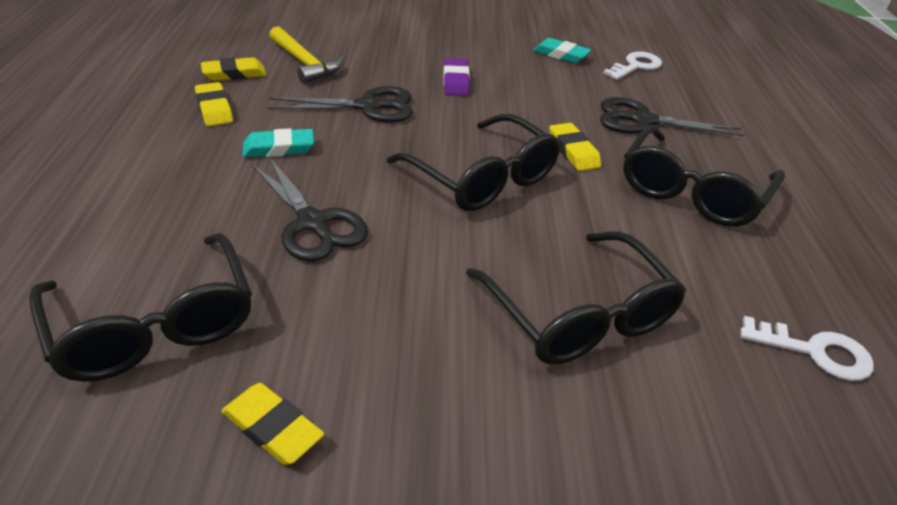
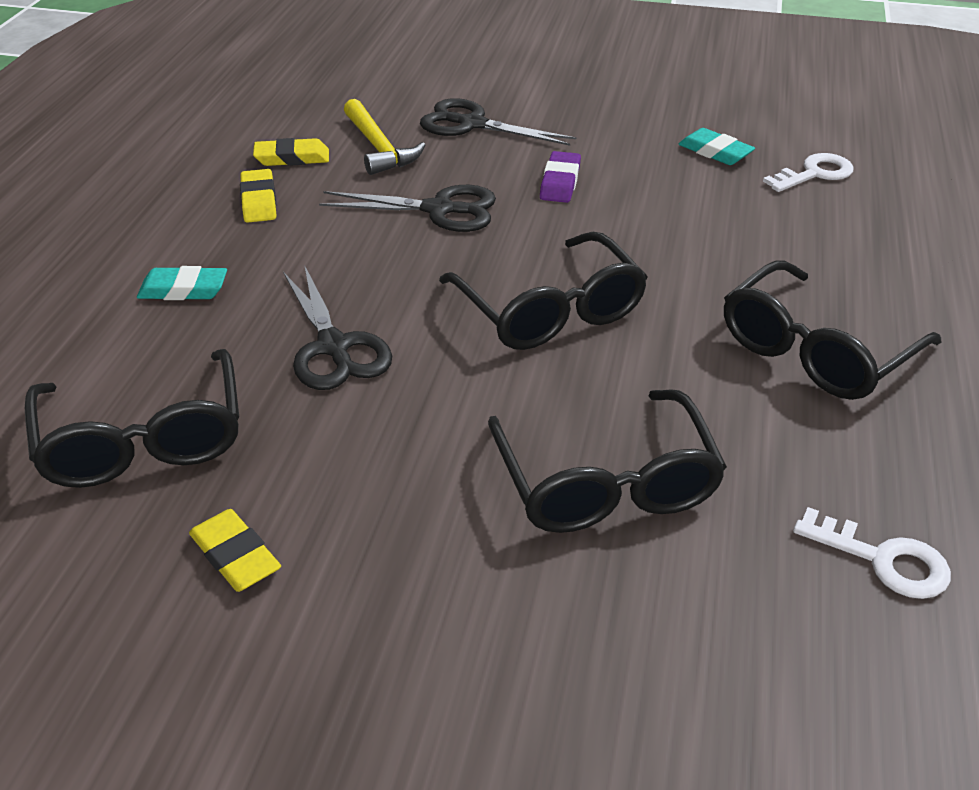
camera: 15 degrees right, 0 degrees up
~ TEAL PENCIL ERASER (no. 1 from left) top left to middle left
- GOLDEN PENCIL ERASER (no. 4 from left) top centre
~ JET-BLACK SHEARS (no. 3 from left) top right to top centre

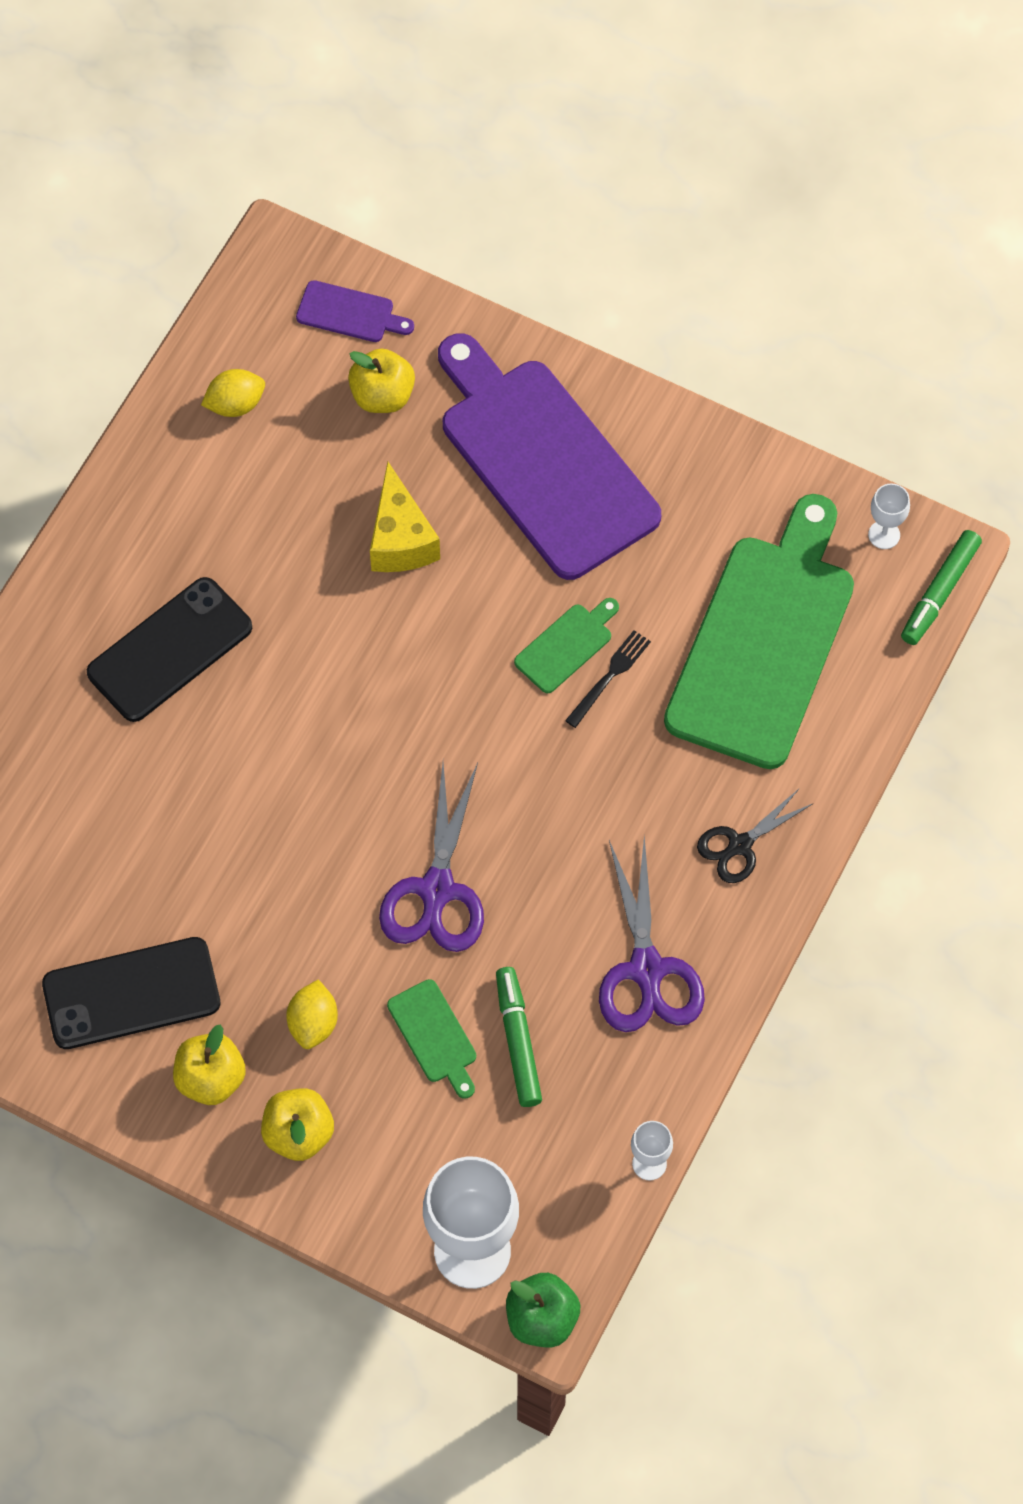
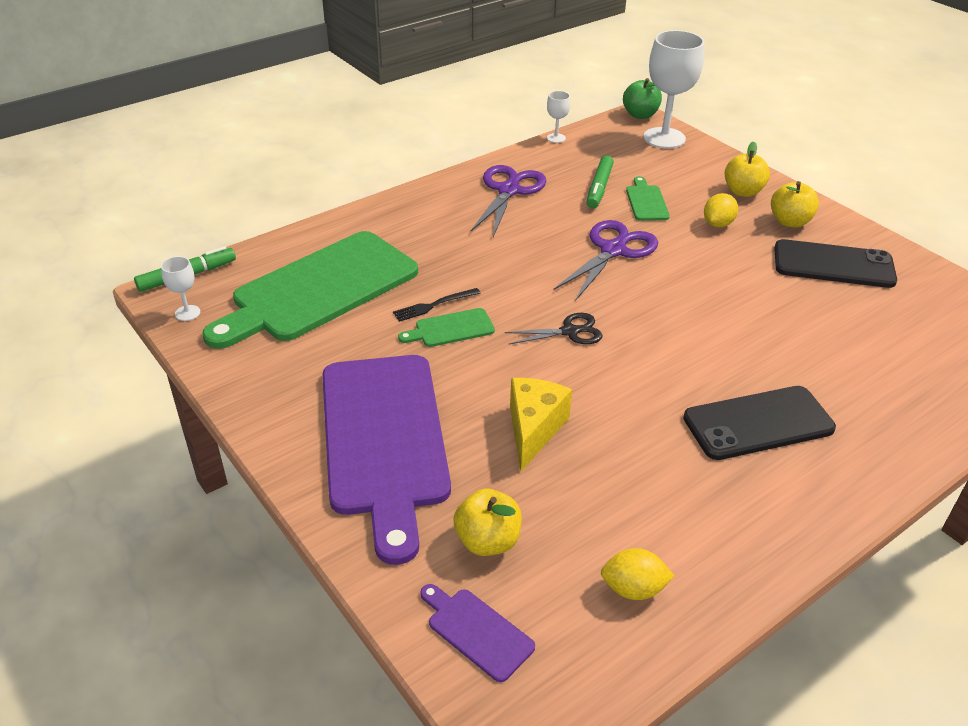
camera: 155 degrees left, 25 degrees down
~ JET-BLACK SHEARS middle right to centre

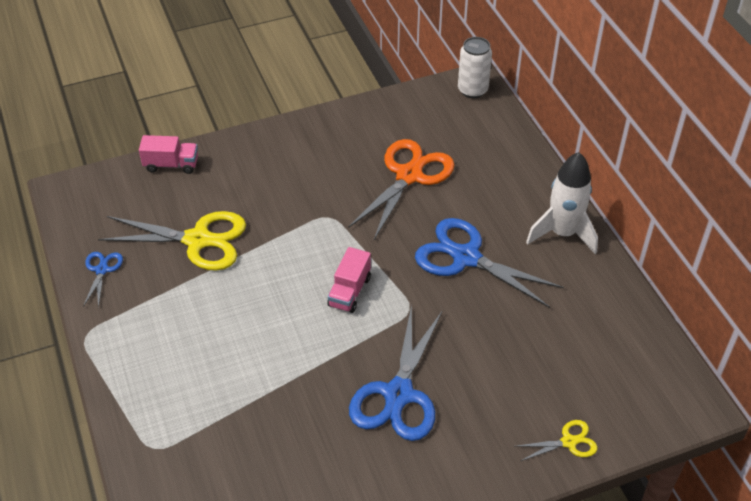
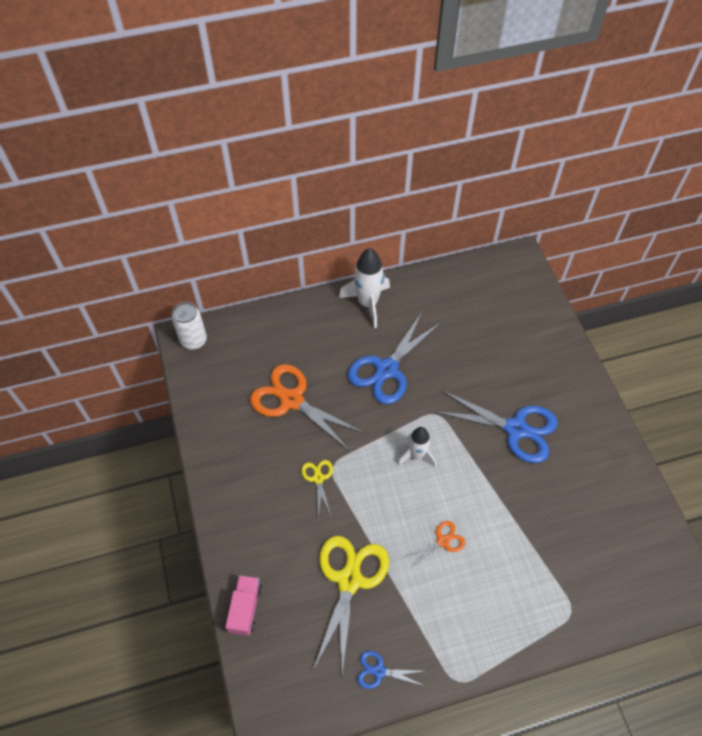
camera: 85 degrees left, 10 degrees up
~ ROSY TOY TRUCK (no. 2 from left) centre to PURE WHITE ROCKET (no. 2 from left) centre
~ GOLDEN SHEARS (no. 2 from left in the first image) bottom right to GOLDEN SHEARS (no. 1 from left) centre
+ ORANGE-COLOURED SHEARS (no. 2 from left) bottom centre

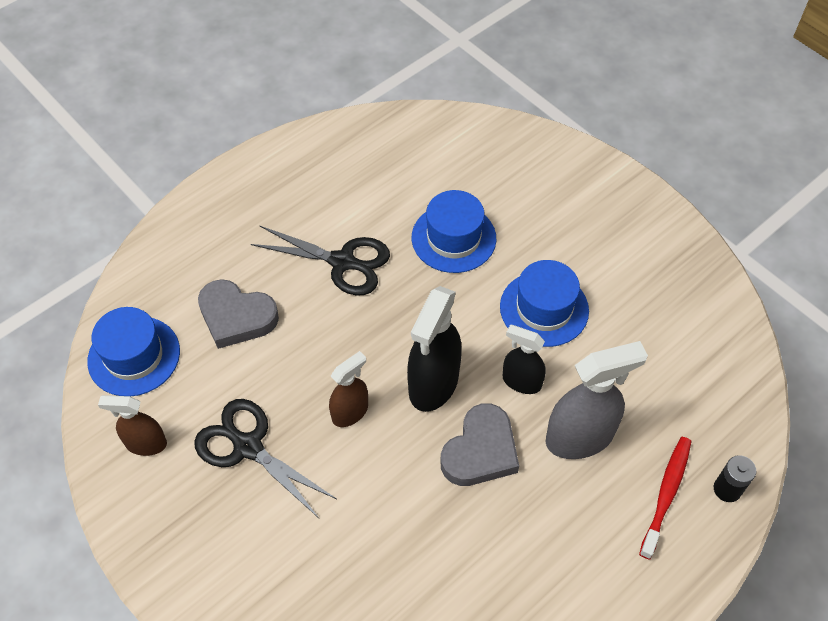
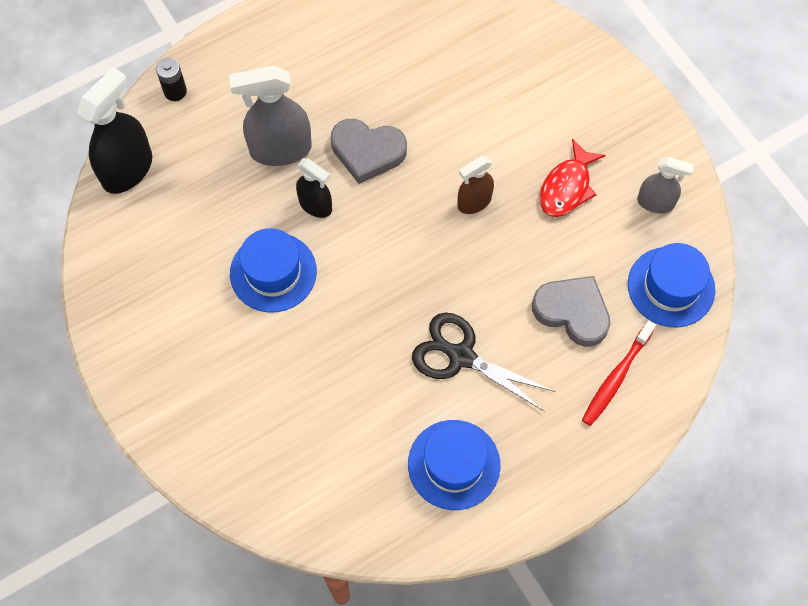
camera: 170 degrees left, 10 degrees up
~ DARK BROWN SPRAY CLEANER (no. 1 from left) bottom left to GREY SPRAY CLEANER (no. 2 from left) top right
~ JET-BLACK SHEARS (no. 1 from left) bottom left to RED FISH top right
~ JET-BLACK SPRAY CLEANER (no. 1 from left) centre to top left
~ ROYAL BLUE HAT (no. 2 from left) centre to bottom centre
~ GREY HEART SHAPE (no. 2 from left in the first image) bottom centre = top centre 120 degrees counterclockwise
~ RED DENTAL BRUSH bottom right to middle right

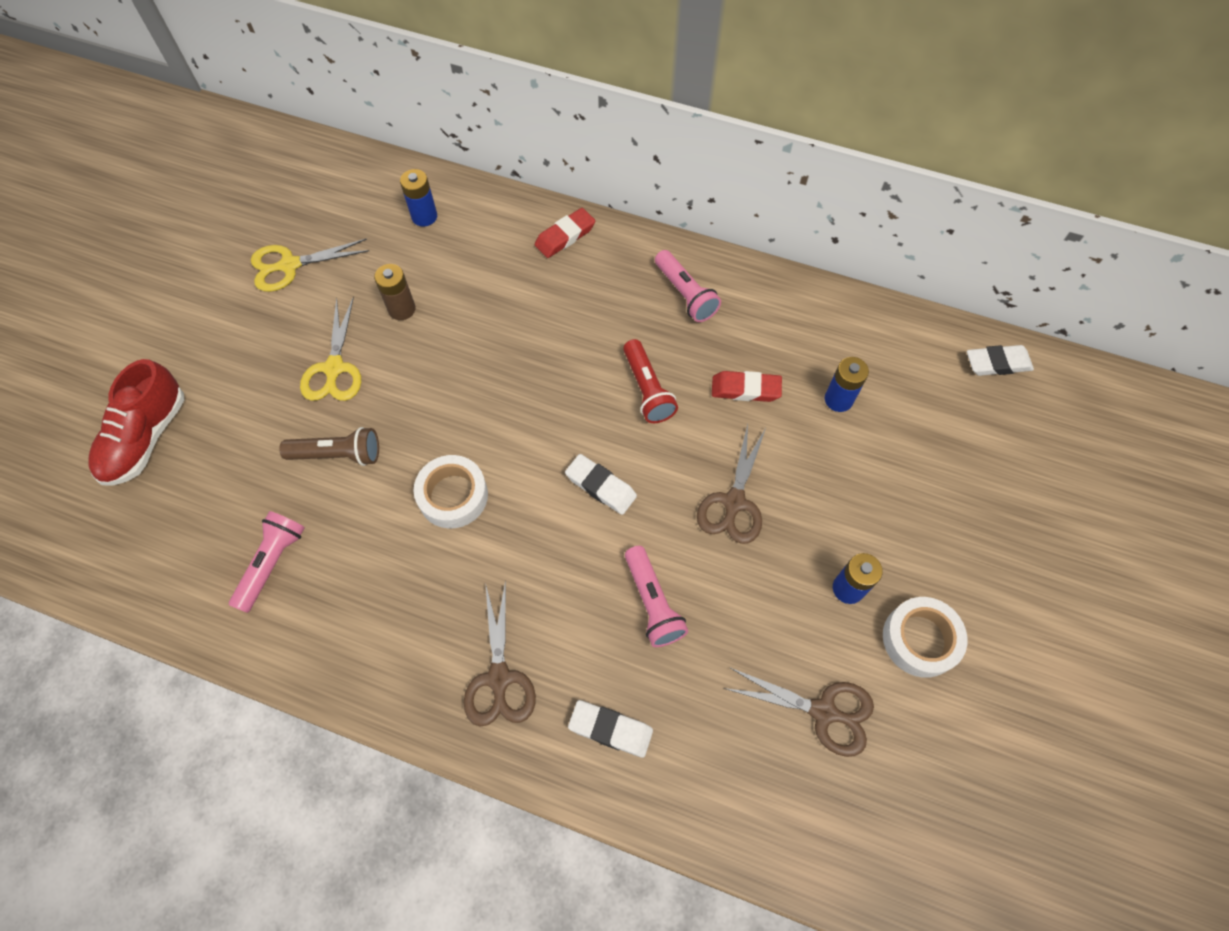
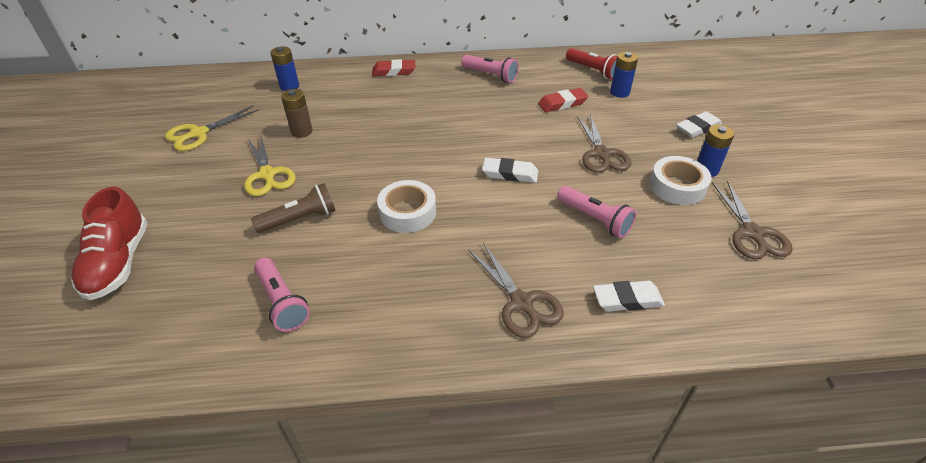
camera: 25 degrees left, 20 degrees down
~ ROSY POCKET TORCH (no. 1 from left) middle left = middle left 150 degrees clockwise
~ RED PENCIL ERASER (no. 1 from left) top centre = top centre 60 degrees clockwise
~ RED POCKET TORCH centre to top centre
~ DARK BROWN SHEARS (no. 3 from left) bottom centre = middle right 90 degrees clockwise
~ PURE WHITE TAPE (no. 2 from left) bottom right to middle right
~ PURE WHITE PENCIL ERASER (no. 3 from left) middle right to top right

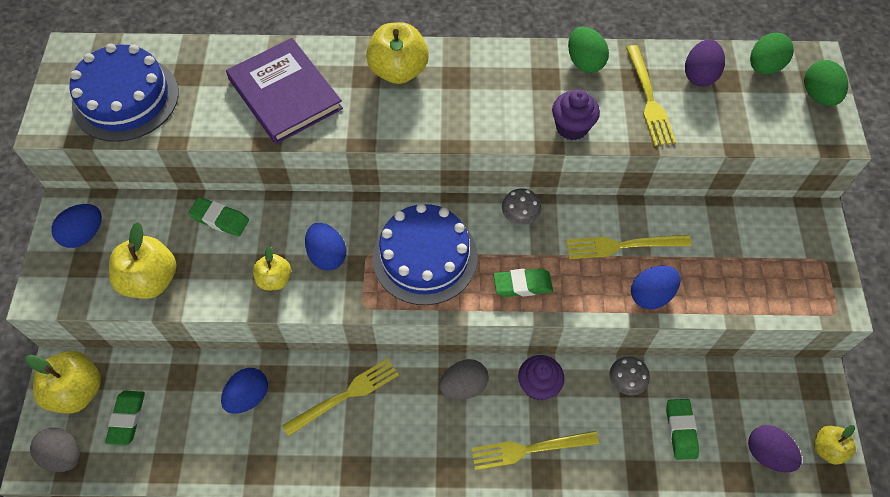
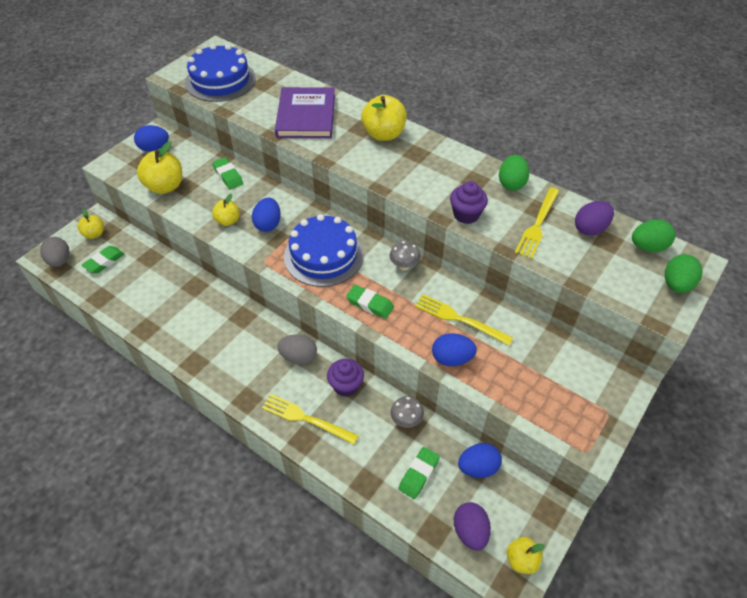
camera: 35 degrees right, 10 degrees down
~ GOLDEN APPLE (no. 1 from left) bottom left = middle left x0.59
~ ROYAL BLUE EGG (no. 2 from left in the first image) bottom left to ROYAL BLUE EGG (no. 4 from left) bottom centre
- GOLDEN FORK (no. 1 from left) bottom centre

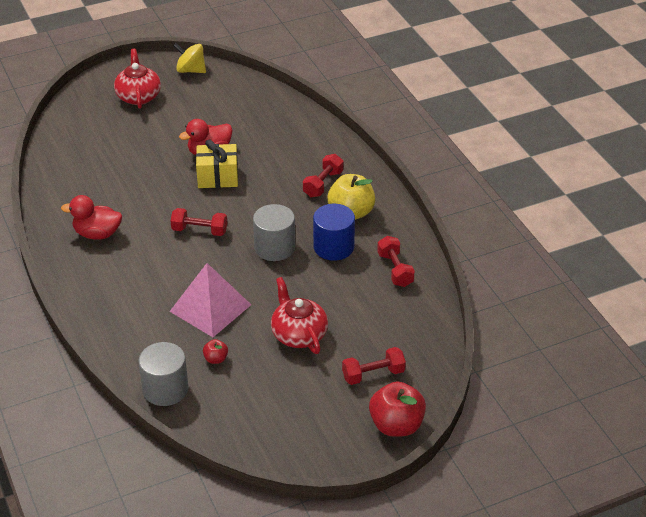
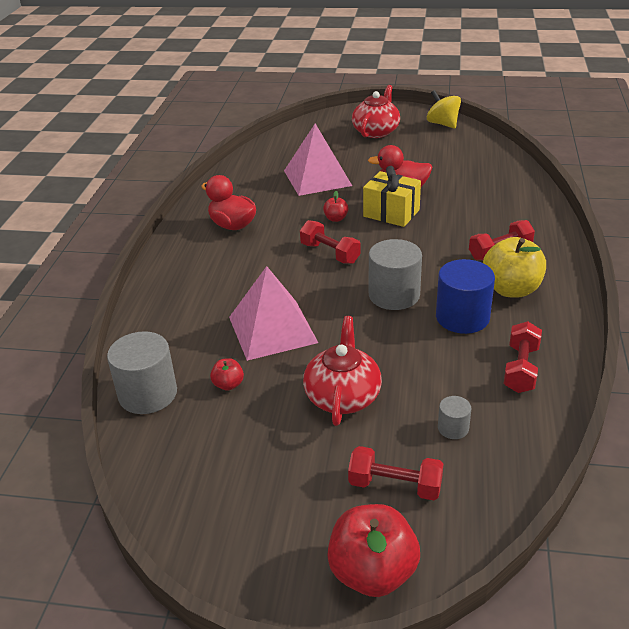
camera: 35 degrees right, 5 degrees down
+ ROSY PYRAMID SHAPE (no. 2 from left) top centre
+ RED APPLE (no. 2 from left) top centre
+ GREY CYLINDER (no. 3 from left) middle right

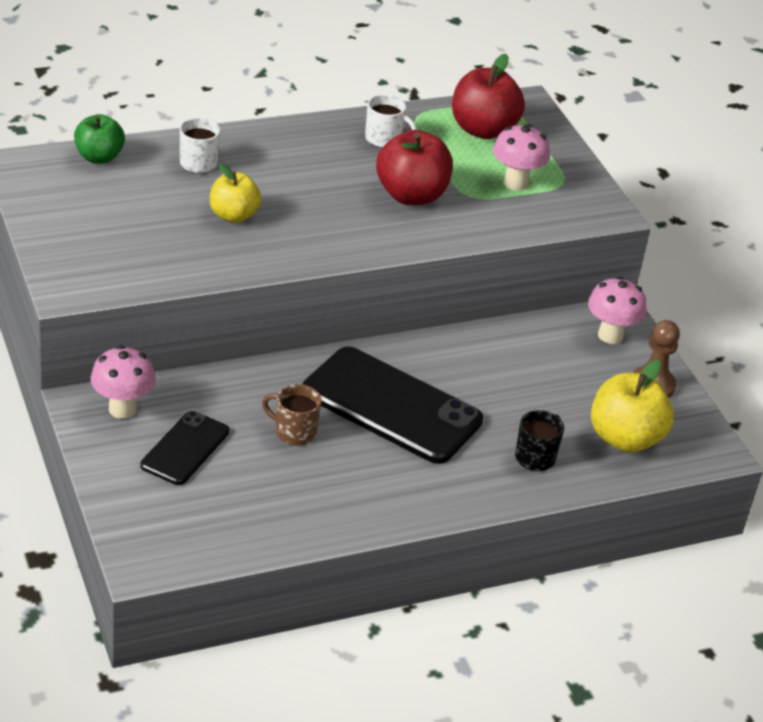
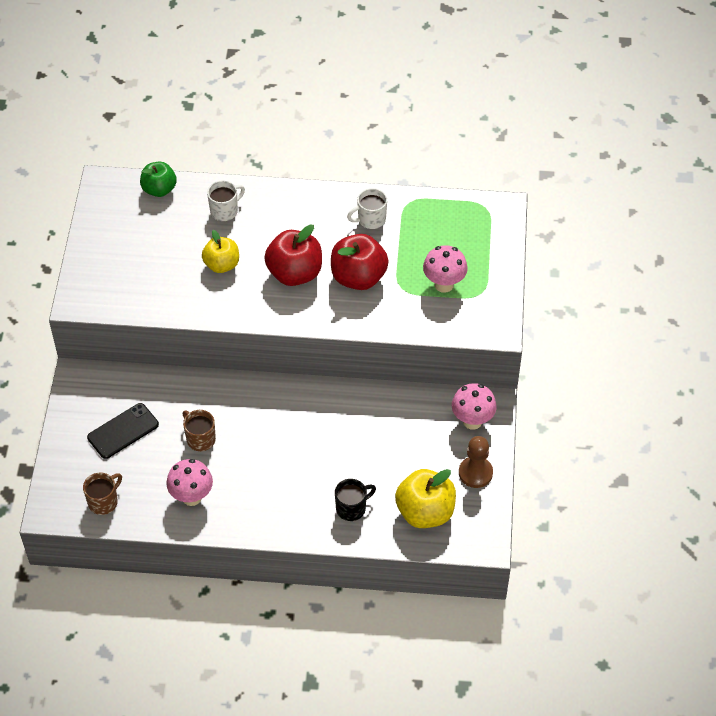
camera: 30 degrees right, 15 degrees up
~ ROSY FUNGUS (no. 1 from left) middle left to bottom left
- JET-BLACK SMARTPHONE (no. 2 from left) centre
~ PURE WHITE MUG (no. 2 from left) top centre = top centre 105 degrees clockwise
~ RED APPLE (no. 2 from left in the first image) top centre to RED APPLE (no. 1 from left) centre
+ DARK BROWN MUG (no. 1 from left) bottom left

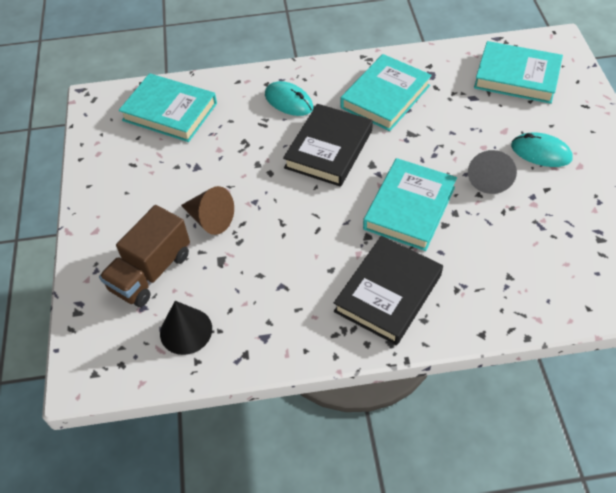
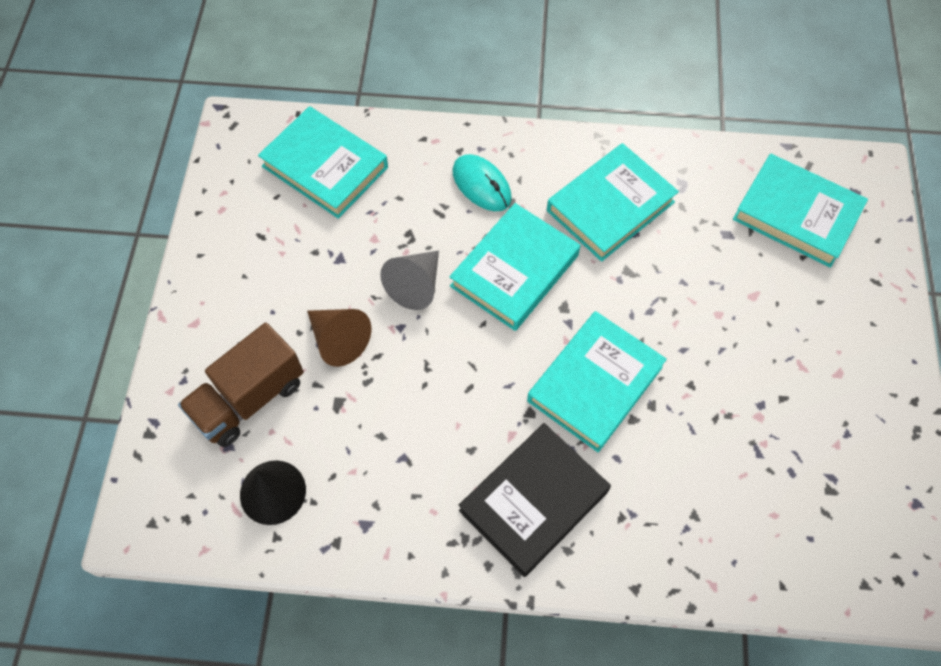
camera: 10 degrees right, 10 degrees up
~ JET-BLACK HARDCOVER (no. 1 from left) top centre to TEAL HARDCOVER (no. 2 from left) centre
~ GREY CONE SHAPE middle right to centre
- TEAL COMPUTER MOUSE (no. 2 from left) top right

